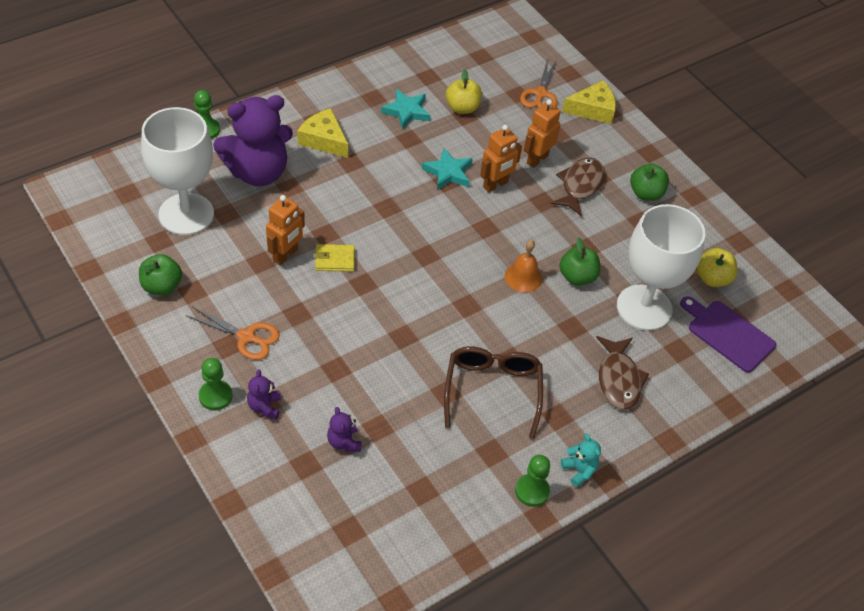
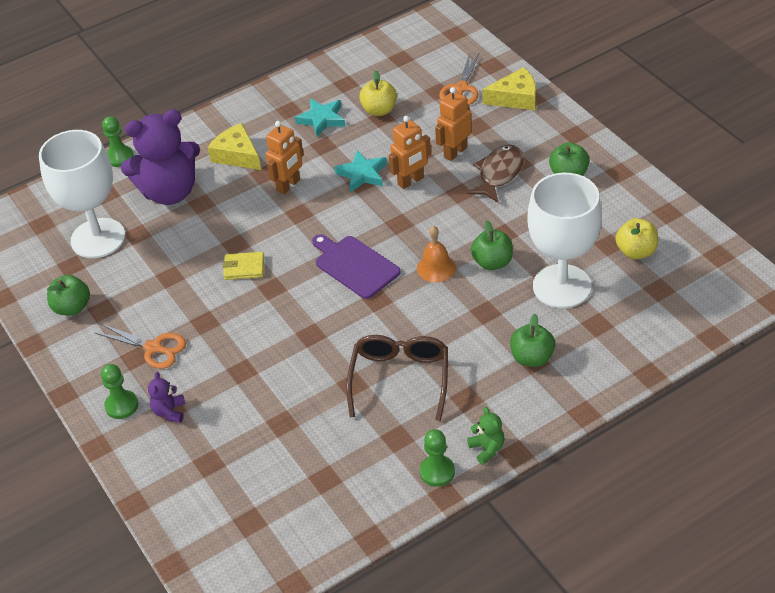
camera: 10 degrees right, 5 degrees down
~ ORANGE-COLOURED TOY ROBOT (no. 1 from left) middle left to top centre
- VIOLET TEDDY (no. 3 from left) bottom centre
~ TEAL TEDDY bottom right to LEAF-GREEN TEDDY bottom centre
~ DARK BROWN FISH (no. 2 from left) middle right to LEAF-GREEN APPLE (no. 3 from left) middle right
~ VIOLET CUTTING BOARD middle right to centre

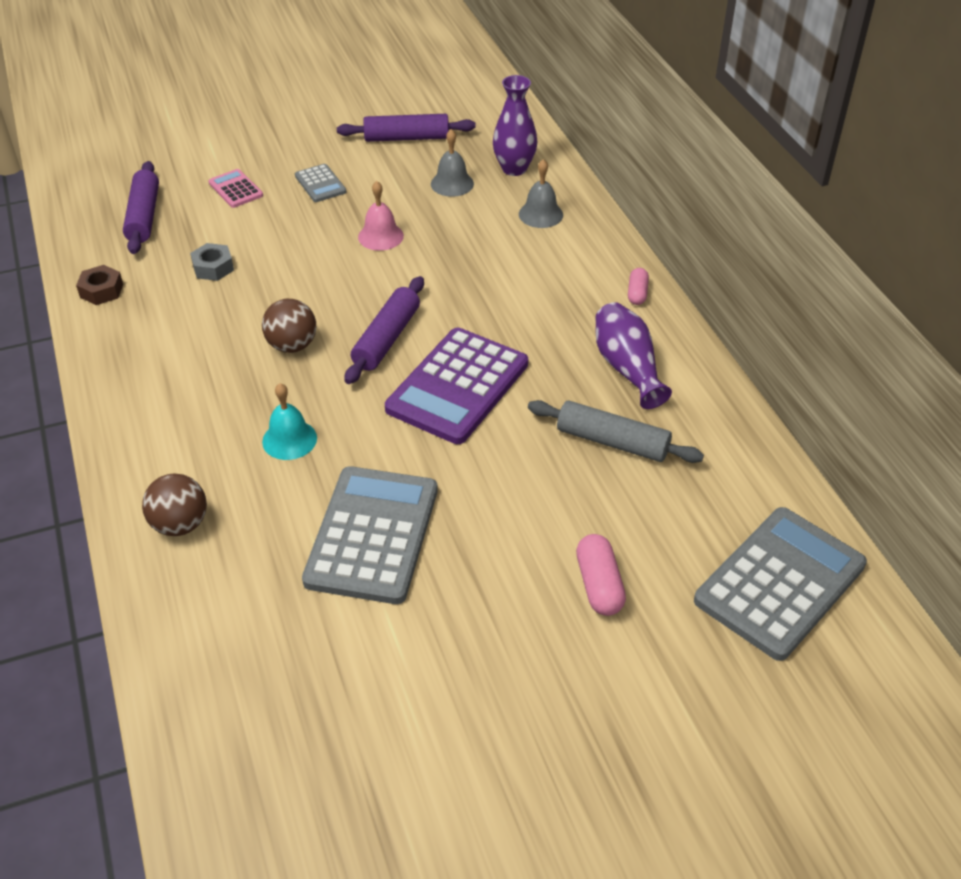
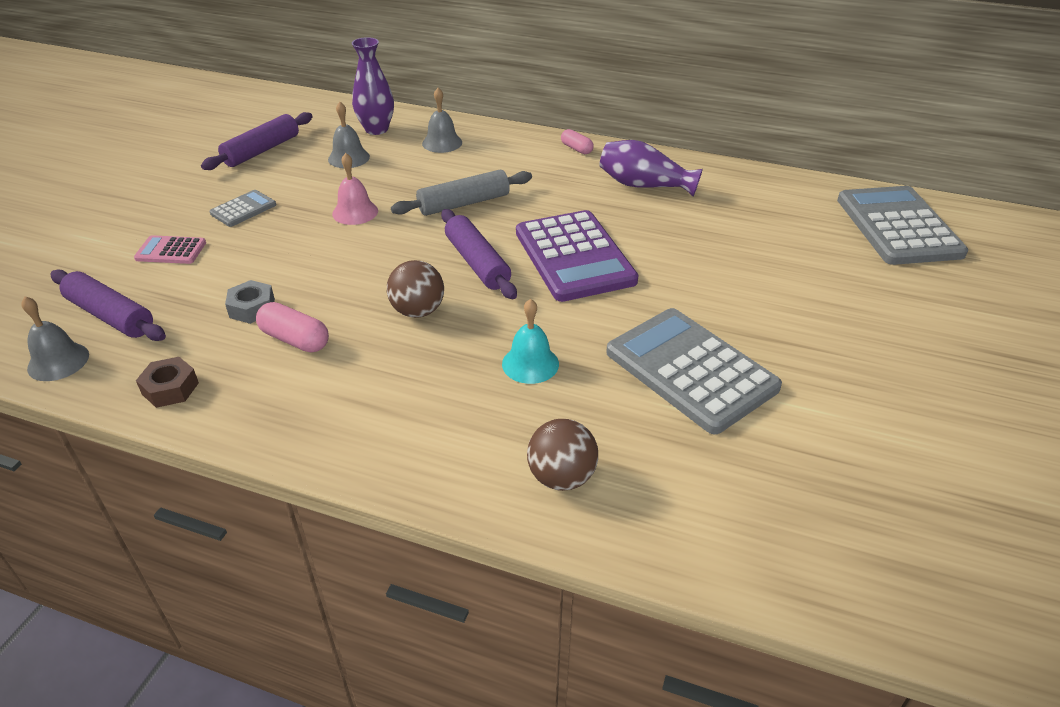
camera: 50 degrees left, 5 degrees down
~ GREY ADDING MACHINE (no. 1 from left) top left = top left 60 degrees counterclockwise
~ GREY PASTRY ROLLER centre to top centre
~ ROSY CAPSULE (no. 1 from left) centre to middle left
+ GREY BELL (no. 1 from left) middle left

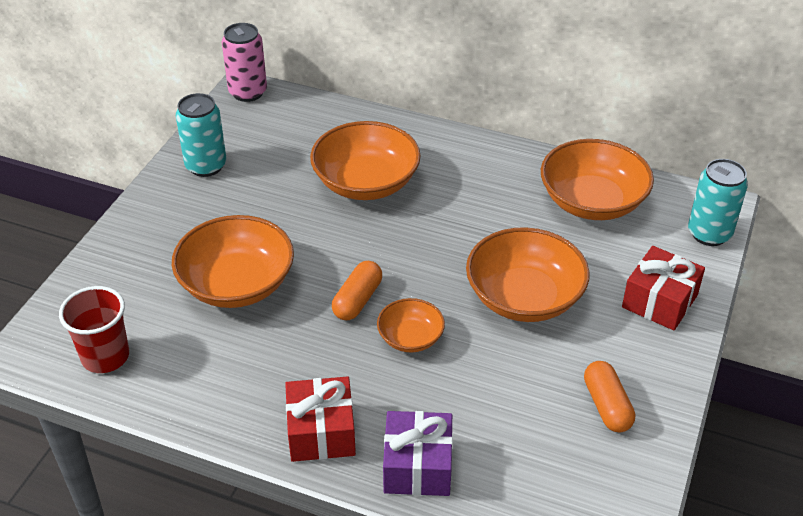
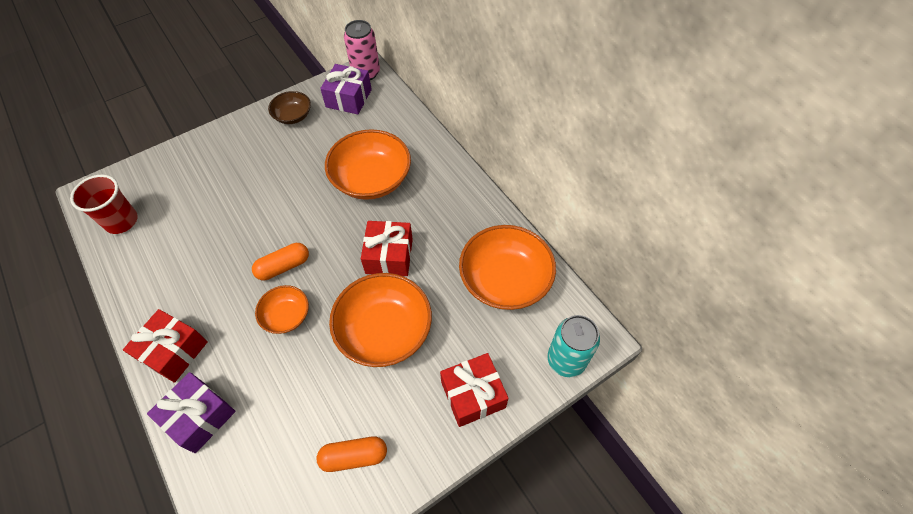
camera: 35 degrees right, 15 degrees up
- ORANGE-COLOURED BOWL (no. 1 from left) middle left
~ TEAL CAN (no. 1 from left) top left to DARK BROWN BOWL top left
~ ORANGE-COLOURED CAPSULE (no. 2 from left) bottom right = bottom centre 60 degrees clockwise
+ VIOLET WRAPPED GIFT (no. 2 from left) top centre
+ RED WRAPPED GIFT (no. 2 from left) centre

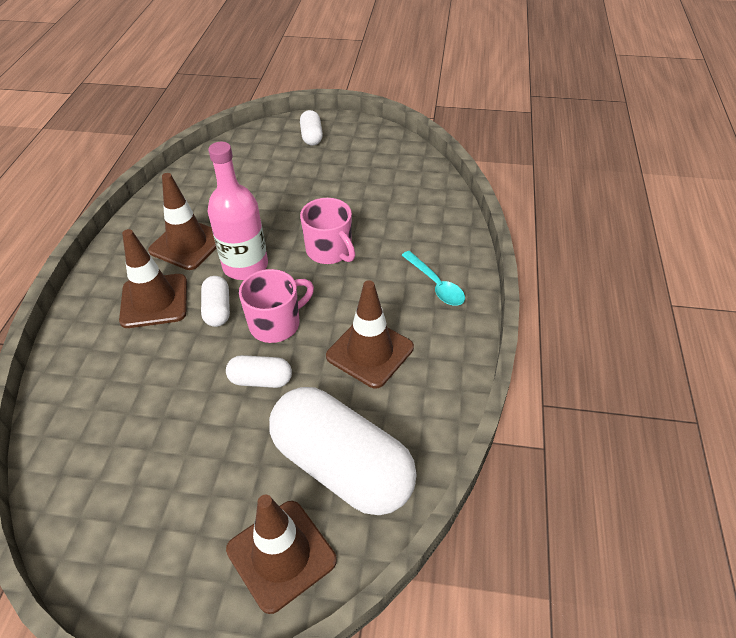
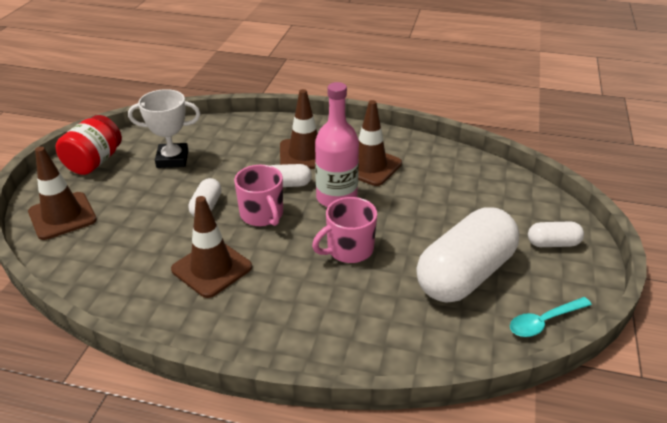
camera: 95 degrees right, 10 degrees down
~ PURE WHITE CAPSULE (no. 4 from left in the first image) bottom centre to PURE WHITE CAPSULE (no. 3 from left) middle right
~ TEAL TABLESPOON centre to bottom right
+ RED JAR middle left
+ PURE WHITE PRIZE CUP top left

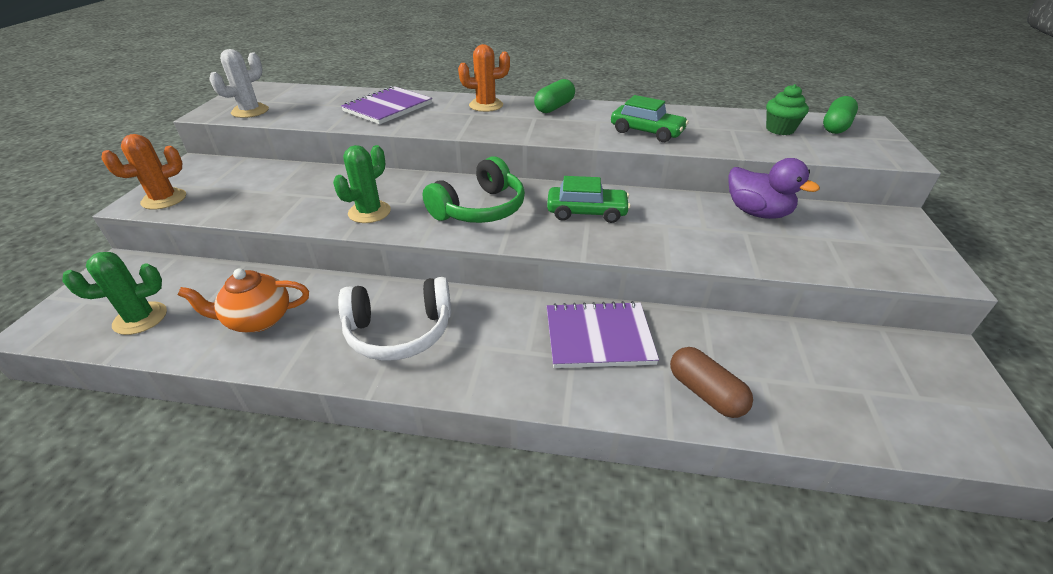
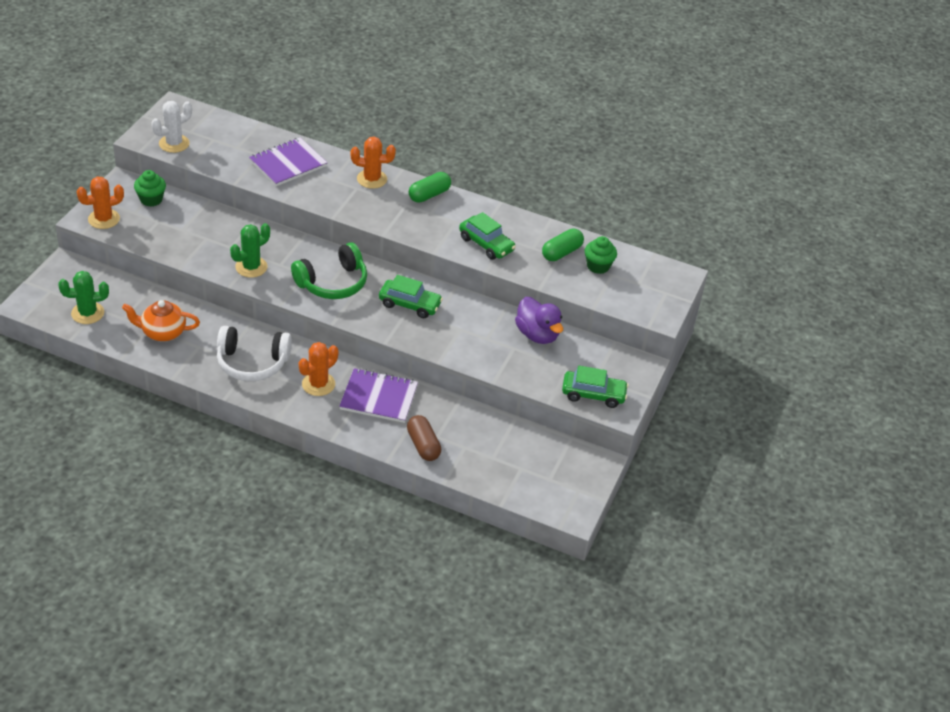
camera: 10 degrees right, 5 degrees up
~ LEAF-GREEN CAPSULE (no. 2 from left) top right to centre
+ LEAF-GREEN MUFFIN (no. 1 from left) top left
+ ORANGE-COLOURED PRICKLY PLANT (no. 2 from left) centre
+ LEAF-GREEN AUTOMOBILE (no. 3 from left) centre

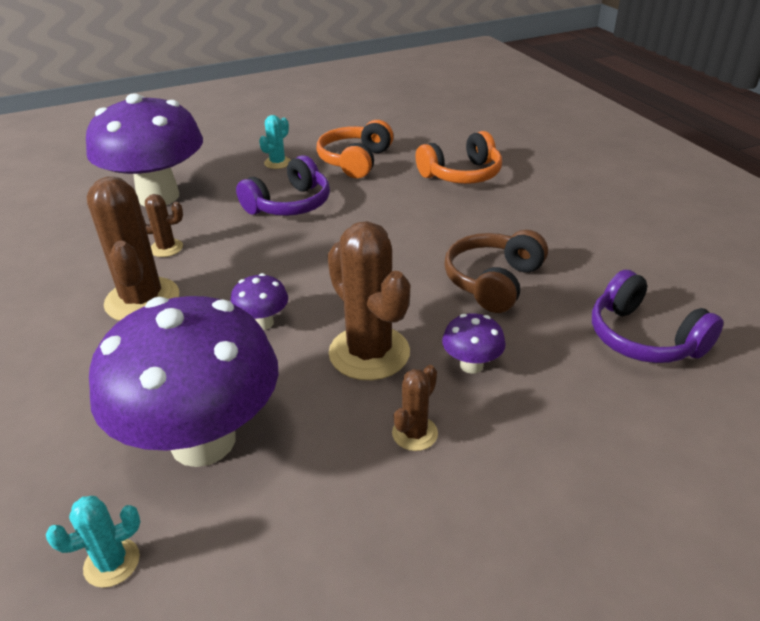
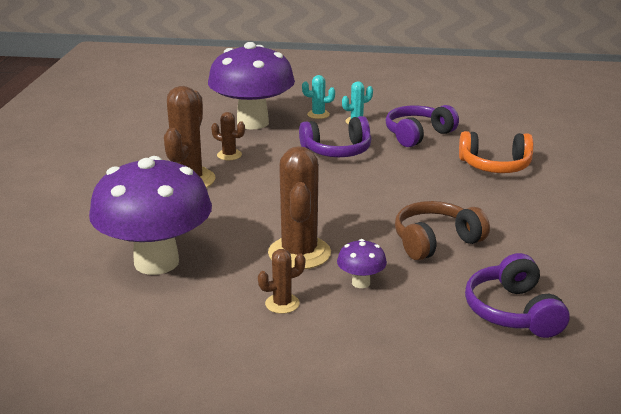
camera: 30 degrees right, 10 degrees down
~ TEAL PRICKLY PLANT (no. 1 from left) bottom left to top centre
- VIOLET FUNGUS (no. 3 from left) centre
~ ORANGE-COLOURED HEADSET (no. 1 from left) top centre to VIOLET HEADSET (no. 2 from left) top right

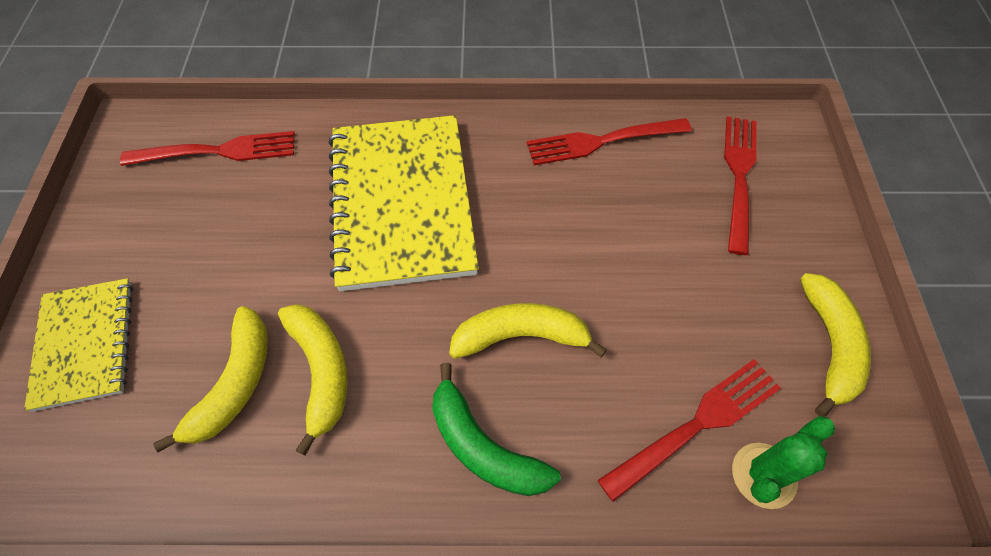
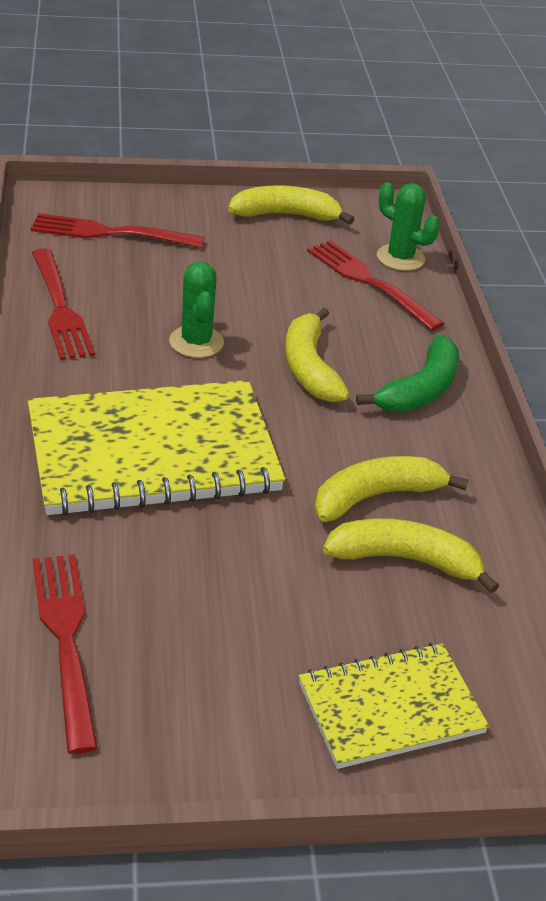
camera: 100 degrees left, 20 degrees down
+ LEAF-GREEN PRICKLY PLANT (no. 1 from left) centre

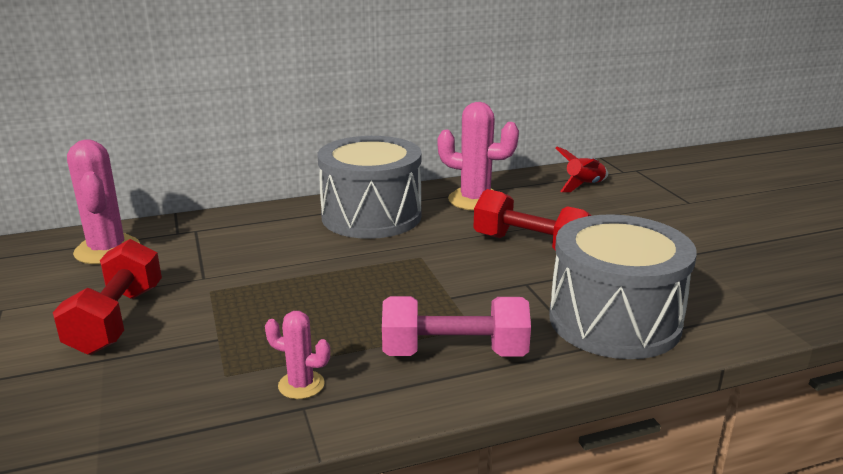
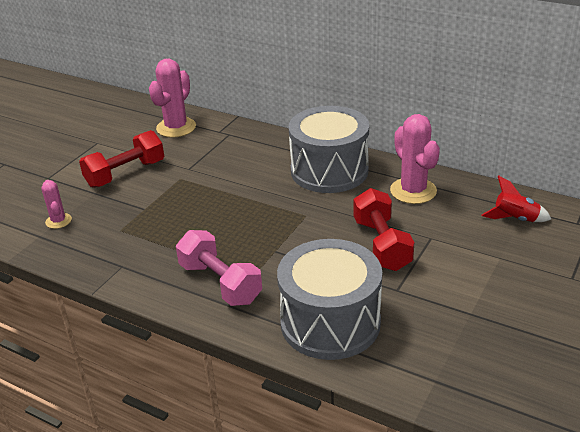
camera: 50 degrees right, 10 degrees up
~ ROSY PRICKLY PLANT (no. 2 from left in the first image) bottom centre to ROSY PRICKLY PLANT (no. 1 from left) middle left

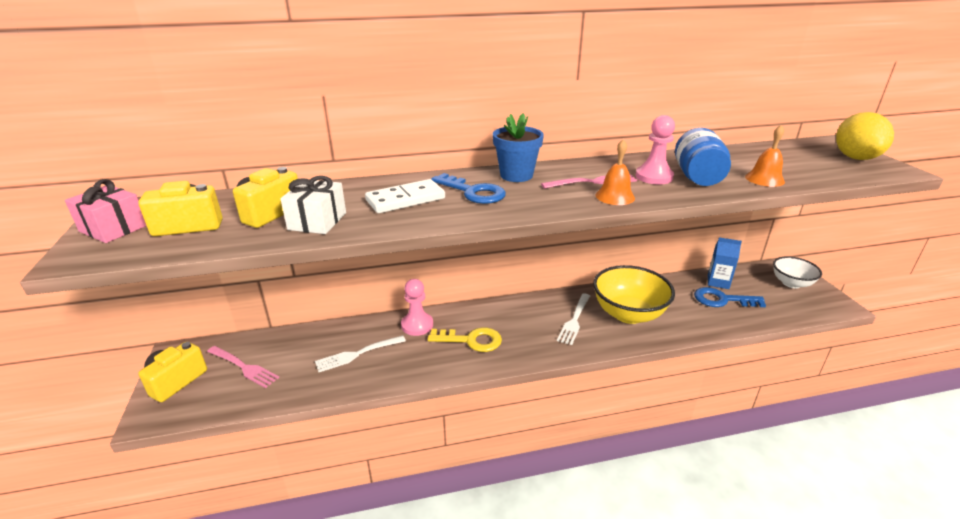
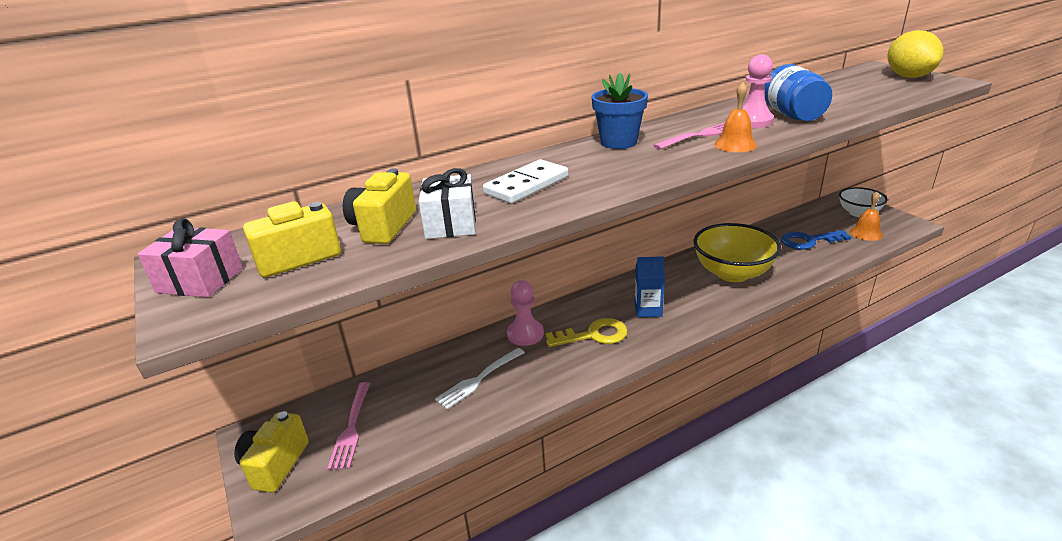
camera: 15 degrees left, 0 degrees up
~ ROSY FORK (no. 1 from left) bottom left = bottom left 75 degrees clockwise
- ROYAL BLUE KEY (no. 1 from left) centre
- PURE WHITE FORK (no. 2 from left) centre
~ ROYAL BLUE CARTON middle right to centre
~ ORANGE-COLOURED BELL (no. 2 from left) top right to middle right

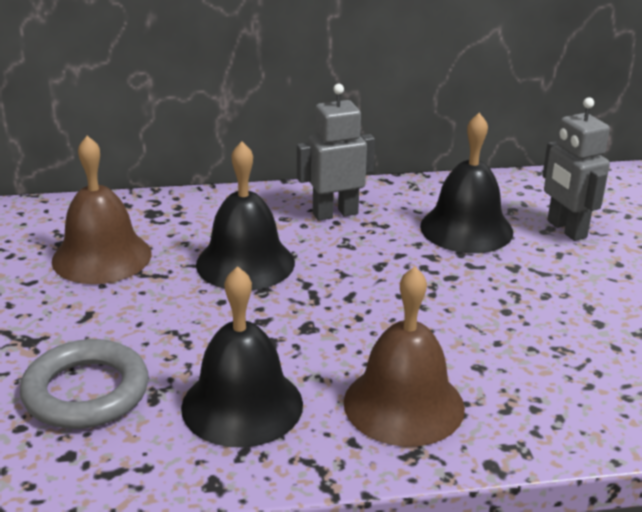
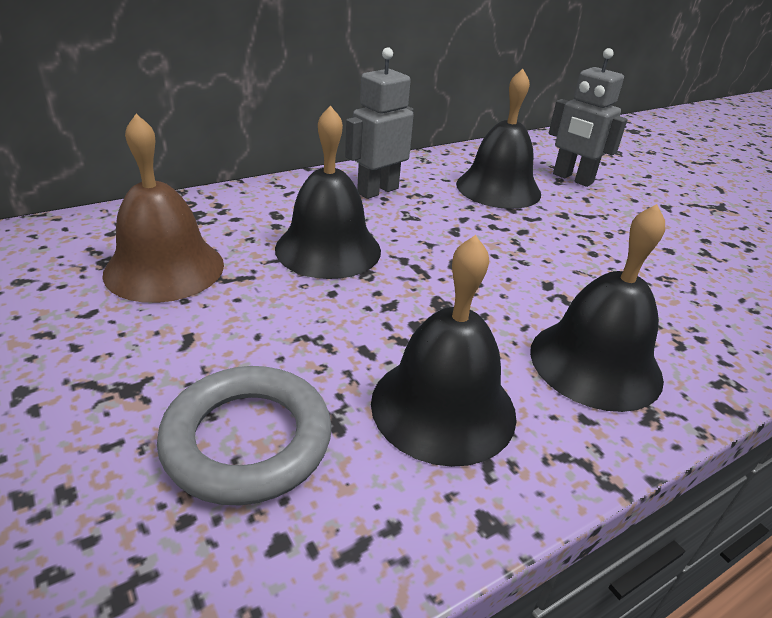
camera: 25 degrees left, 5 degrees up
~ DARK BROWN BELL (no. 2 from left) bottom centre to JET-BLACK BELL (no. 4 from left) middle right

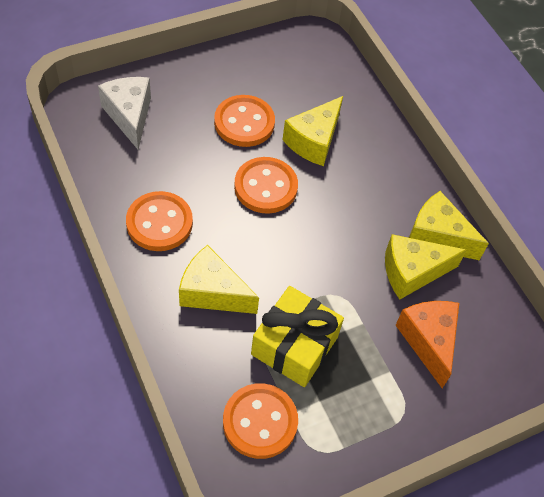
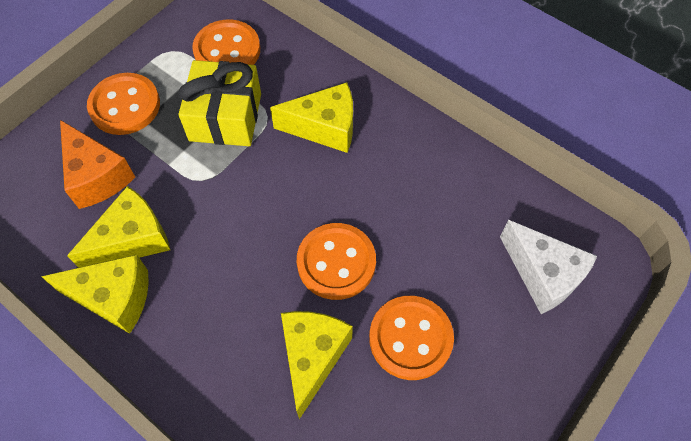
camera: 160 degrees right, 5 degrees up
~ ORANGE-COLOURED SEWING BUTTON (no. 1 from left) middle left to top left

